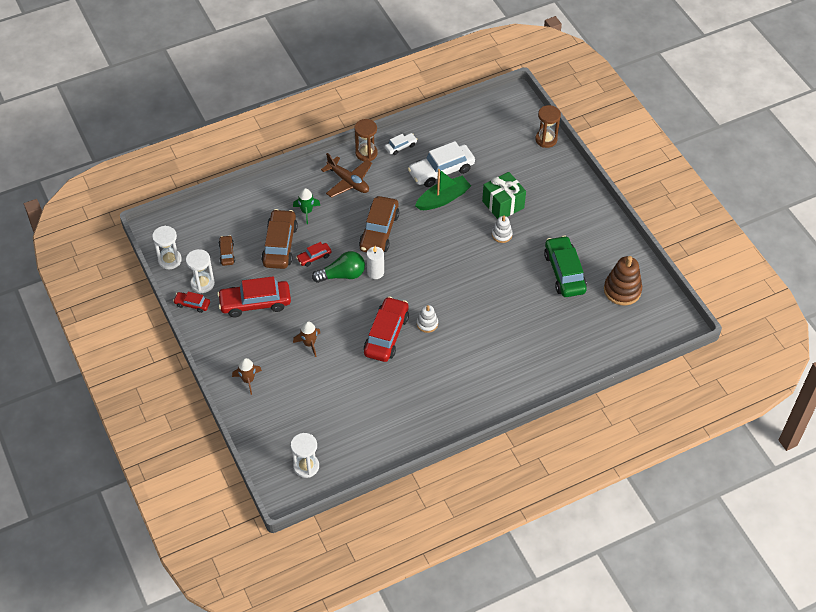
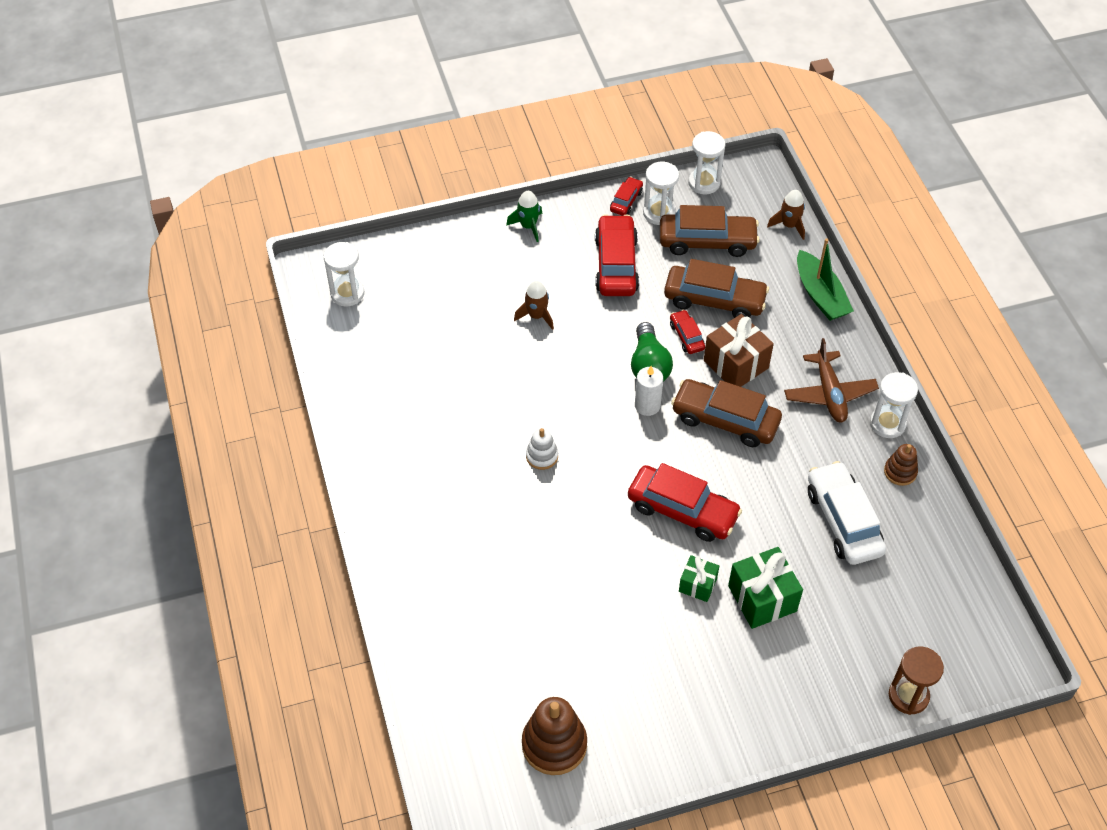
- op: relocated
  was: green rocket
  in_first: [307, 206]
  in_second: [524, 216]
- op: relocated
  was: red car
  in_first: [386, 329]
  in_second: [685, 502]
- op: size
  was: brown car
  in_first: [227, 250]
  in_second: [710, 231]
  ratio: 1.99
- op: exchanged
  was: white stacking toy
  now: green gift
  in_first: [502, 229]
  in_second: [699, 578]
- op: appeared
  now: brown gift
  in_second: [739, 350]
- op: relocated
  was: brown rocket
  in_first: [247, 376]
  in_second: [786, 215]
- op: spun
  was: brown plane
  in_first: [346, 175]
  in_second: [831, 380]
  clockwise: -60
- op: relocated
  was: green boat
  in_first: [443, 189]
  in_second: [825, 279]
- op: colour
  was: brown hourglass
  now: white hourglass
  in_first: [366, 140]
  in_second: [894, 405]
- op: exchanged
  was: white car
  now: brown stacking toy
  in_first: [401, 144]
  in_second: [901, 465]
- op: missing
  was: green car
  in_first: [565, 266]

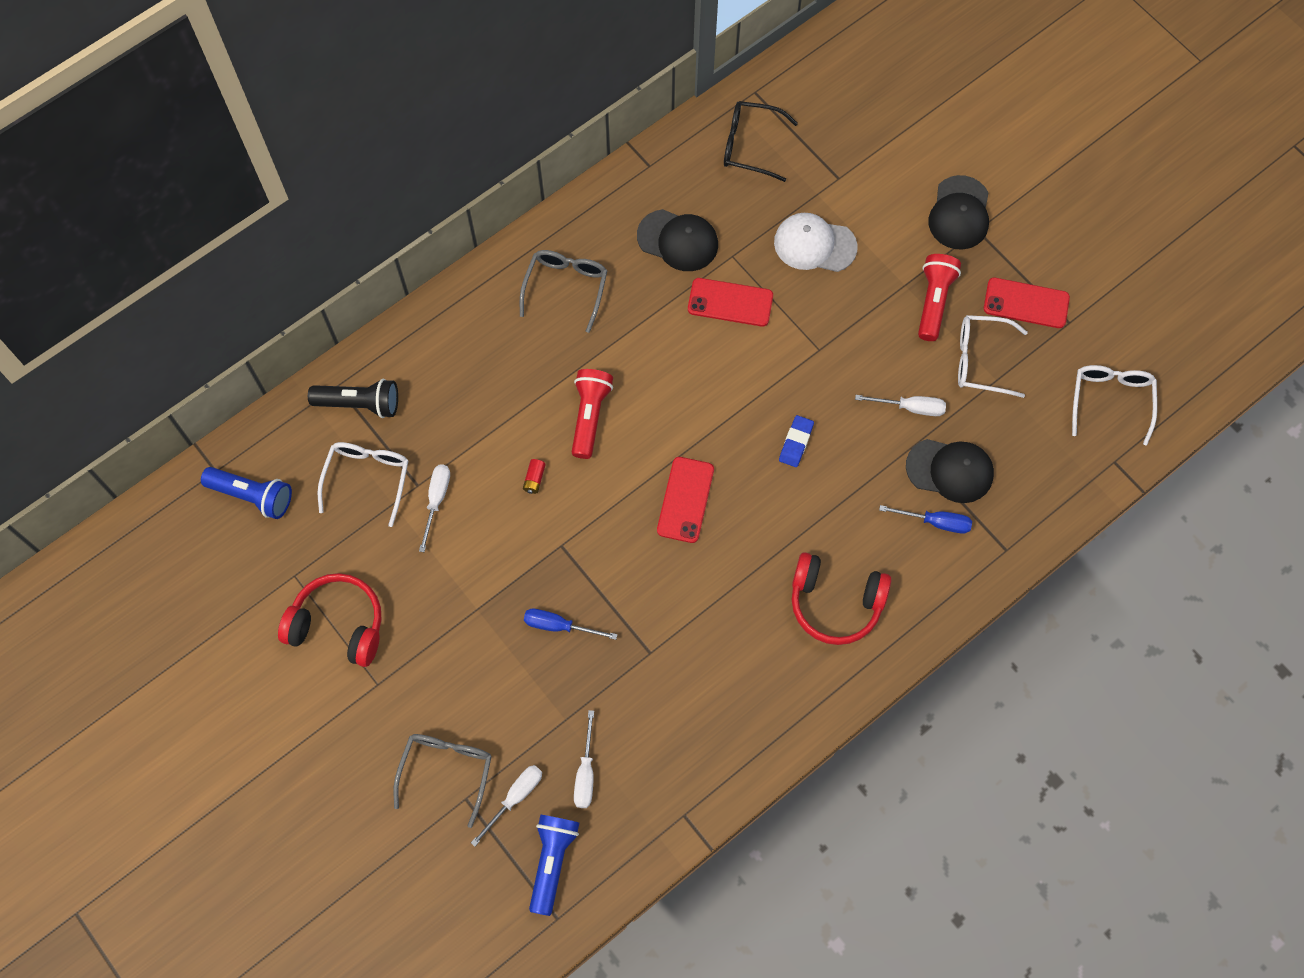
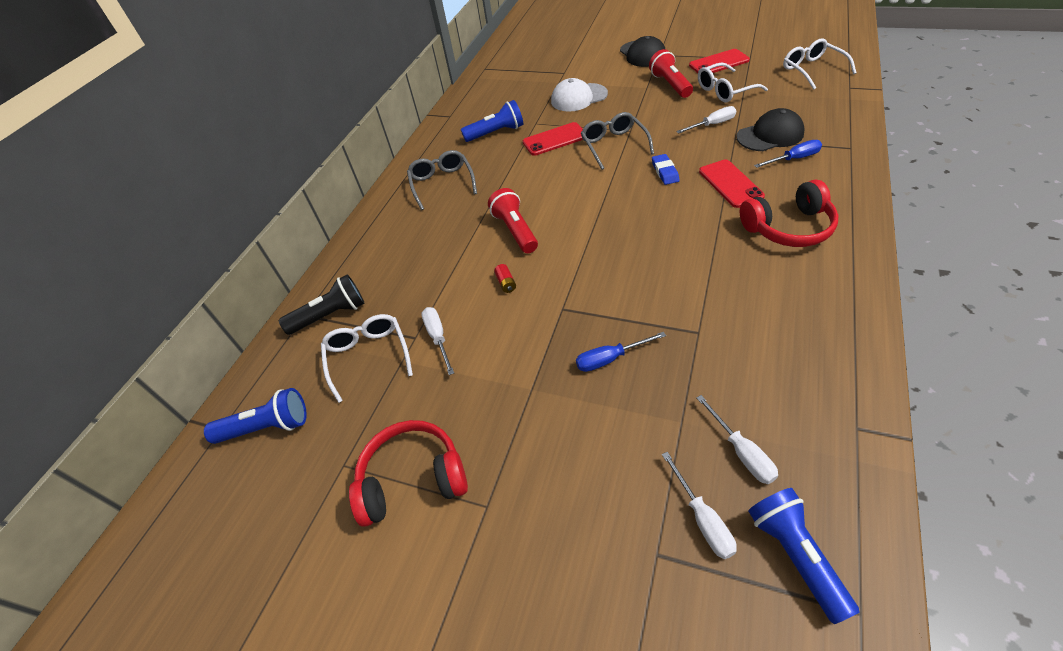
- op: exchanged
  was: black cap
  now: blue flashlight
  in_first: [677, 240]
  in_second: [492, 121]
- op: relocated
  was: grey glasses
  in_first: [443, 781]
  in_second: [617, 141]
- op: spun
  was: white screwdriver
  in_first: [506, 805]
  in_second: [699, 505]
  clockwise: 150
- op: relocated
  was: red phone
  in_first: [685, 500]
  in_second: [732, 183]
- op: missing
  was: black glasses
  in_first: [761, 141]

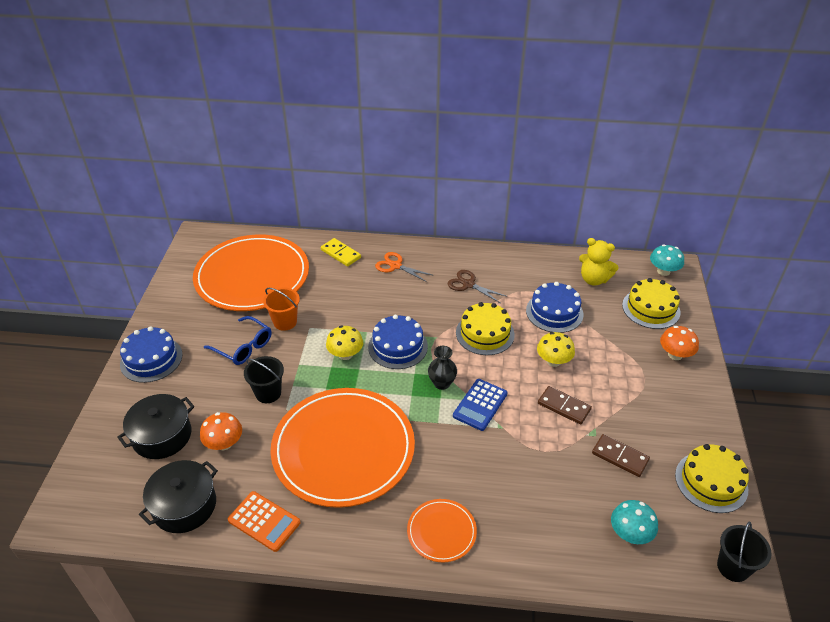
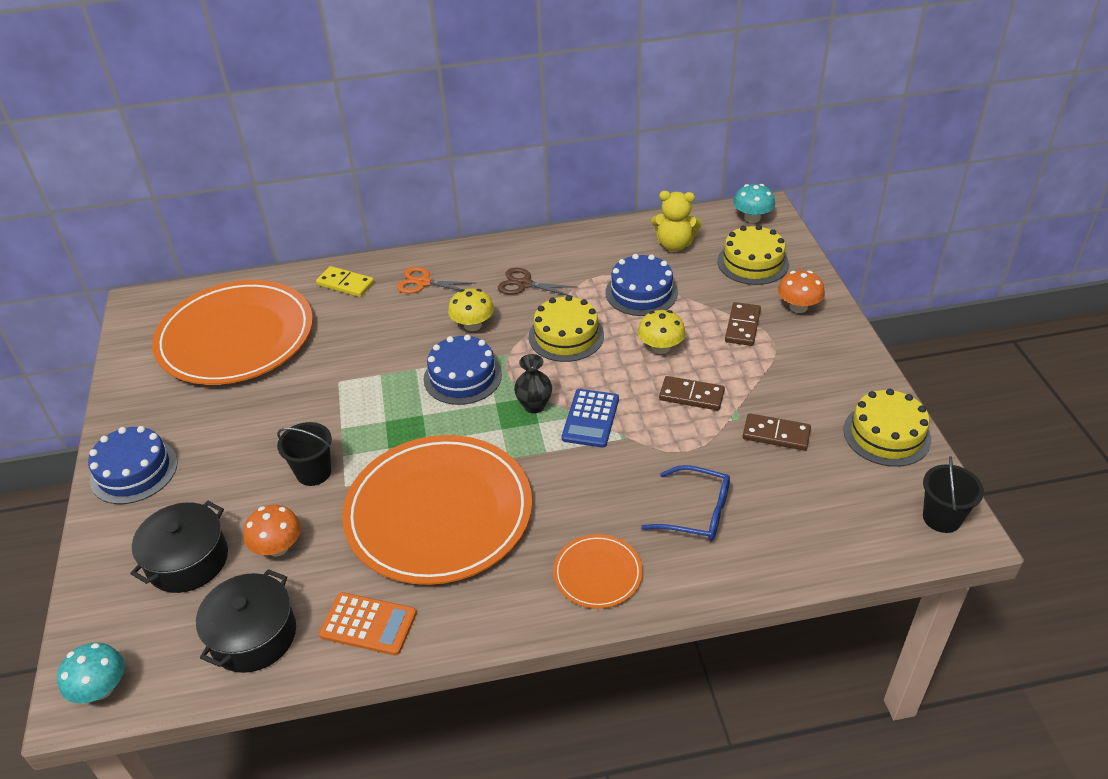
- op: relocated
  was: turquoise mushroom
  in_first: [634, 522]
  in_second: [91, 673]
- op: relocated
  was: yellow mushroom
  in_first: [344, 343]
  in_second: [471, 309]
- op: relocated
  was: blue glasses
  in_first: [238, 340]
  in_second: [685, 503]
- op: appeared
  now: brown domino
  in_second: [743, 324]
- op: missing
  was: orange bucket
  in_first: [281, 309]

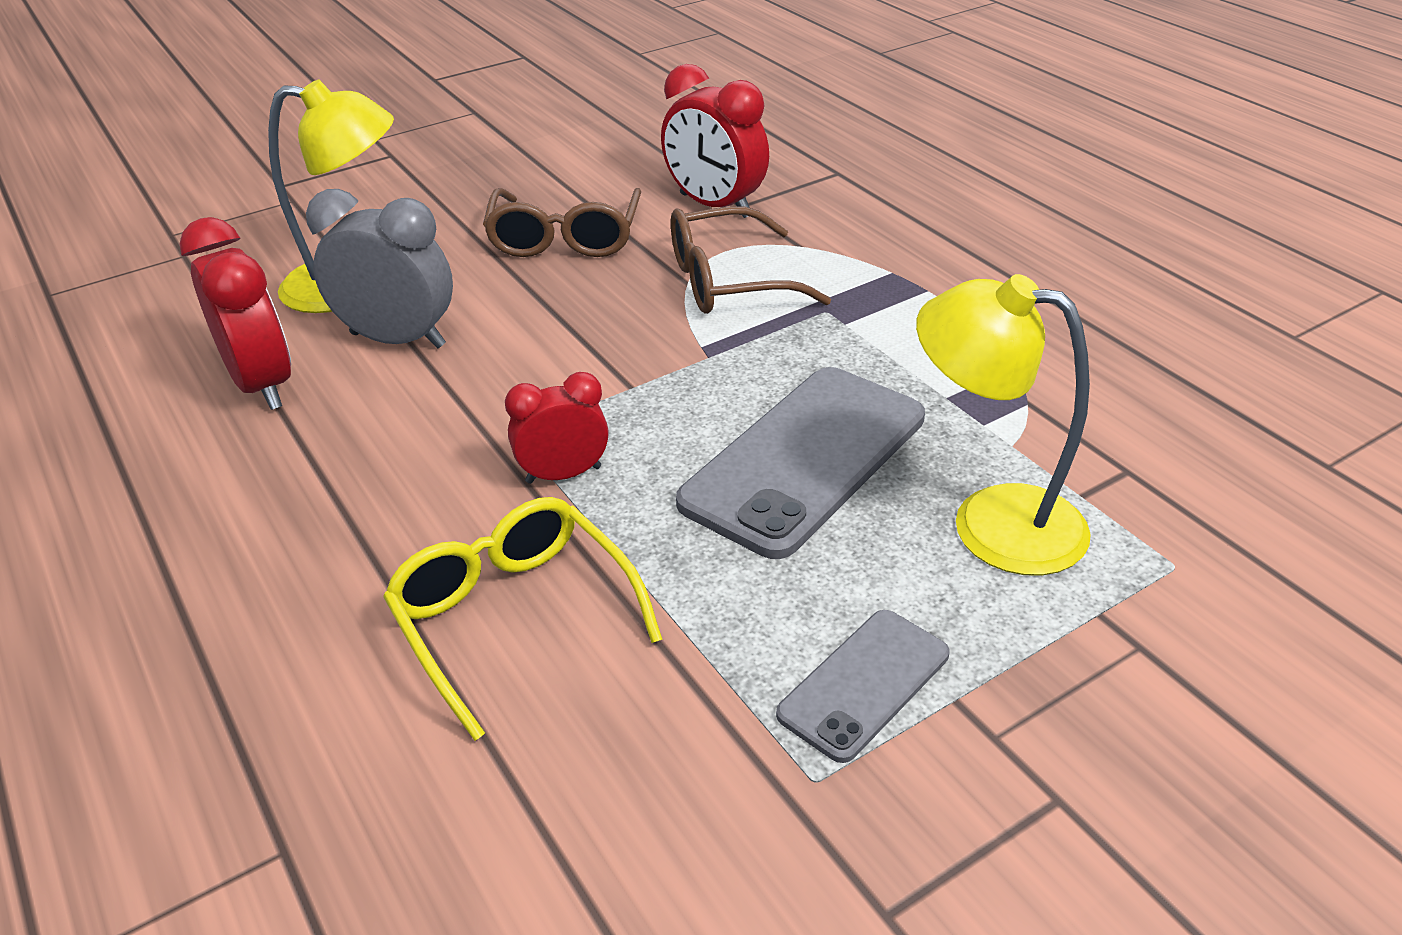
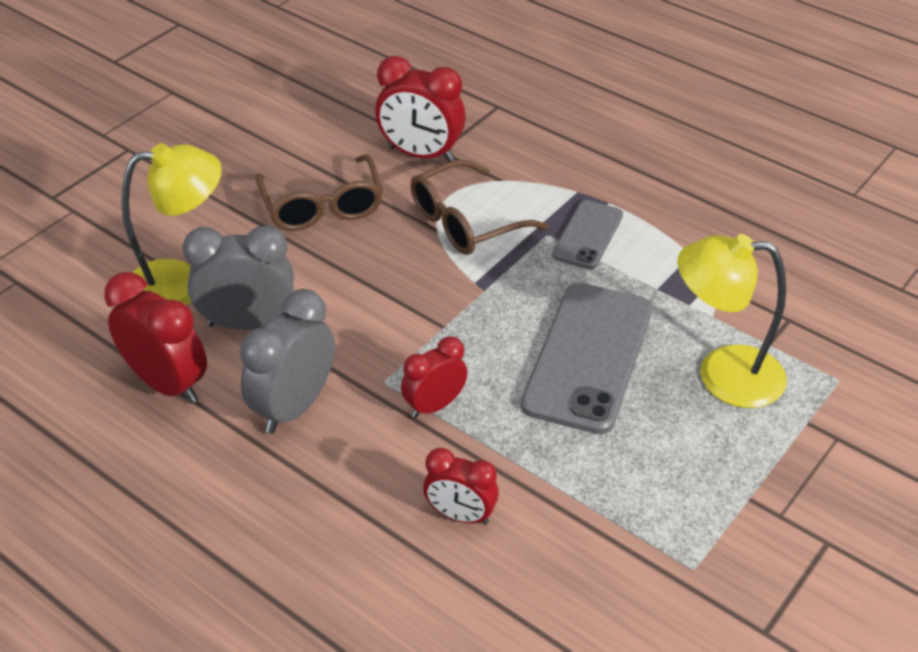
- op: appeared
  now: grey clock
  in_second: [287, 361]
- op: exchanged
  was: yellow glasses
  now: red clock
  in_first: [523, 619]
  in_second: [461, 486]
- op: relocated
  was: grey phone
  in_first: [863, 686]
  in_second: [587, 234]

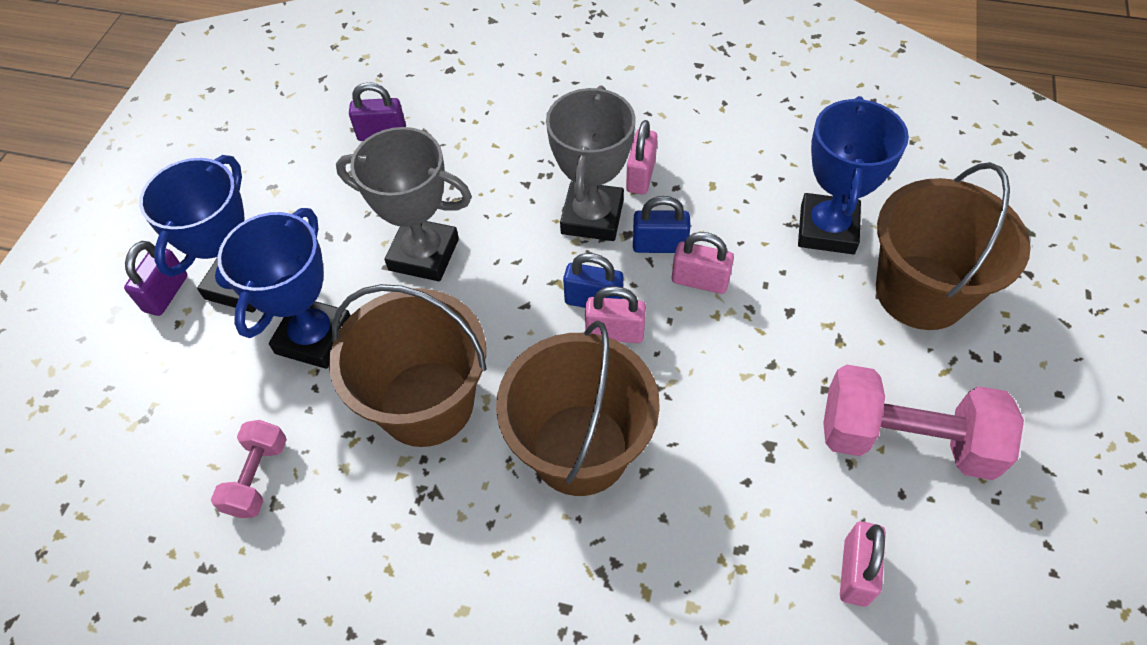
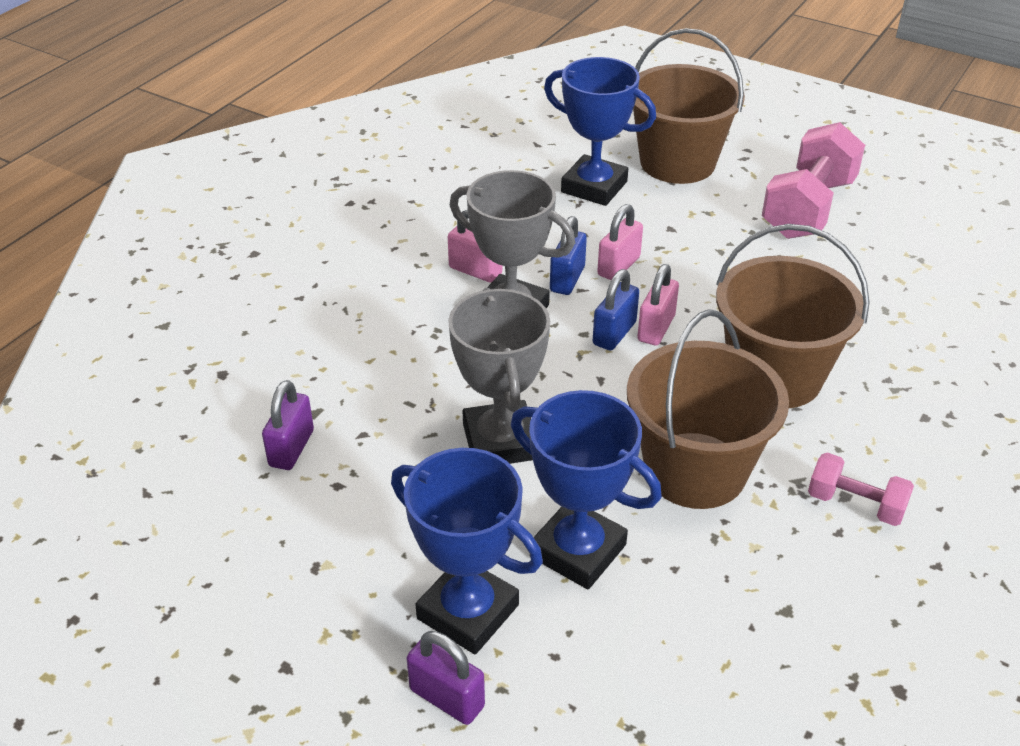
- op: spun
  was: grey trophy
  in_first: [404, 204]
  in_second: [499, 376]
  clockwise: -45
- op: relocated
  was: pink dumbbell
  in_first: [249, 469]
  in_second: [861, 489]
- op: missing
  was: pink padlock
  in_first: [863, 564]

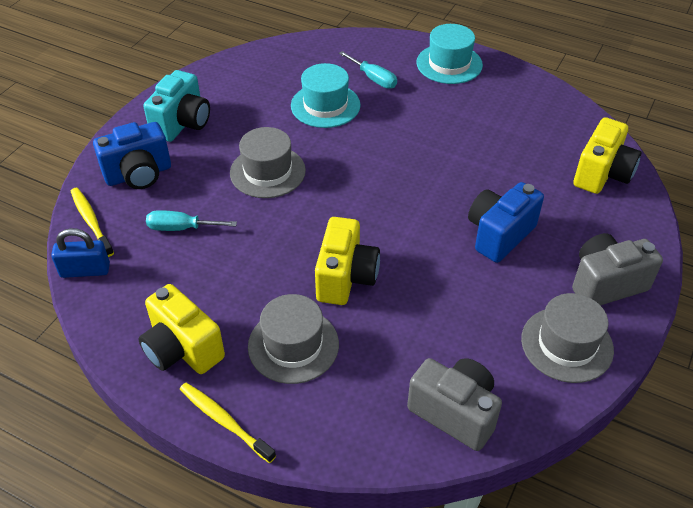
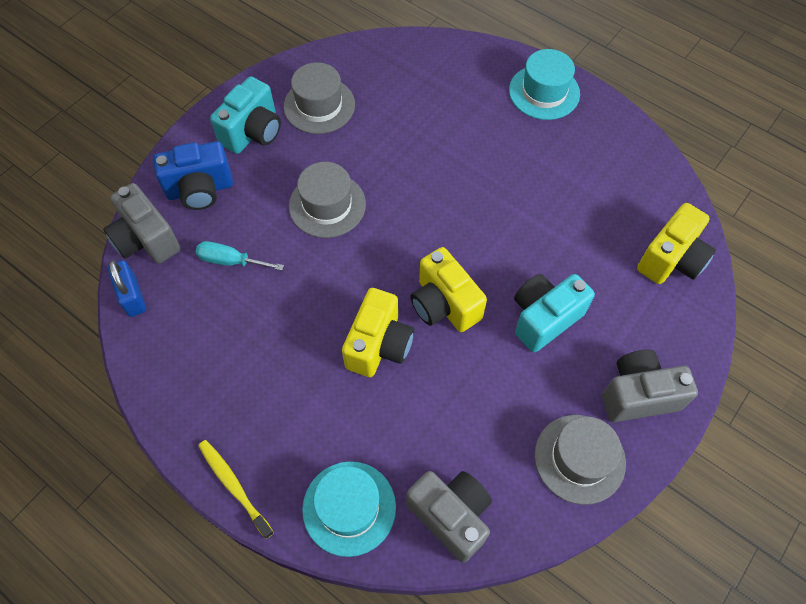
- op: exchanged
  was: yellow toothbrush
  now: grey camera
  in_first: [92, 222]
  in_second: [142, 223]
- op: spun
  was: blue padlock
  in_first: [80, 253]
  in_second: [127, 288]
  clockwise: 60
- op: relocated
  was: grey hat
  in_first: [293, 339]
  in_second: [319, 98]
- op: relocated
  was: turquoise hat
  in_first: [326, 95]
  in_second: [349, 509]
- op: relocated
  was: yellow camera
  in_first: [181, 329]
  in_second: [448, 289]
- op: colour
  was: blue camera
  now: turquoise camera
  in_first: [506, 222]
  in_second: [554, 313]
- op: missing
  was: turquoise screwdriver
  in_first: [368, 70]

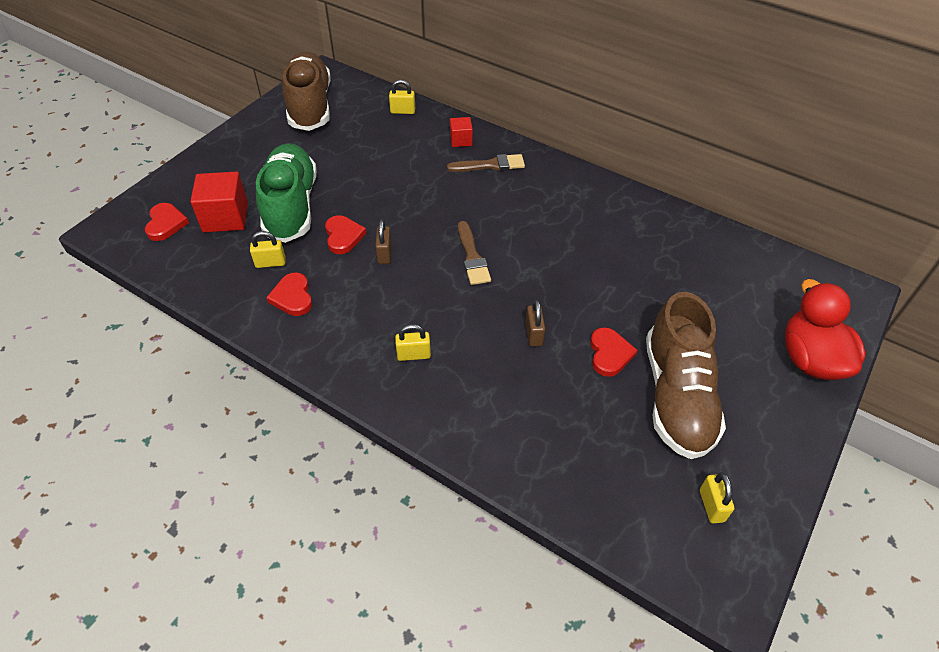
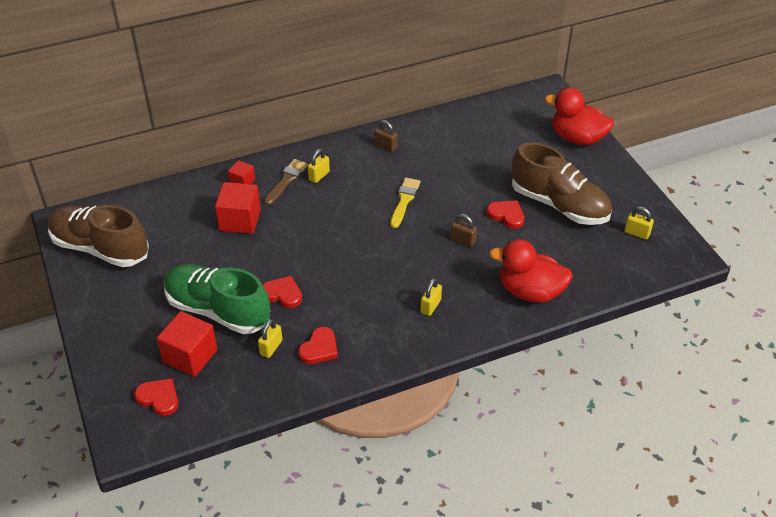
- op: appeared
  now: red cube
  in_second: [238, 208]
- op: spun
  was: red heart
  in_first: [289, 294]
  in_second: [318, 345]
  clockwise: -75
- op: relocated
  was: yellow padlock
  in_first: [402, 97]
  in_second: [319, 166]
- op: relocated
  was: brown padlock
  in_first: [383, 242]
  in_second: [385, 136]
- op: appeared
  now: yellow brush
  in_second: [405, 203]
- op: appeared
  now: red duck
  in_second: [531, 271]
- op: missing
  was: brown brush
  in_first: [474, 253]

